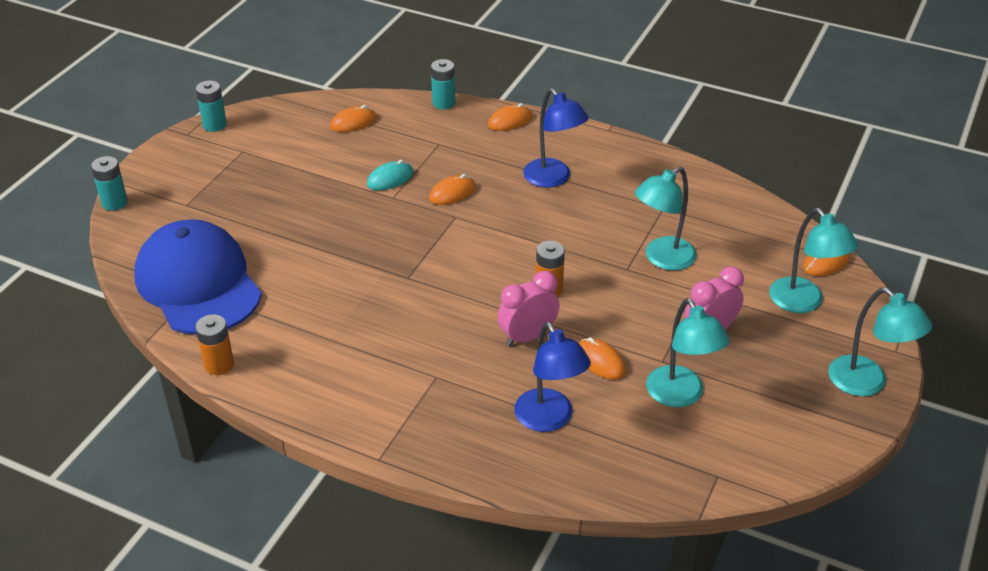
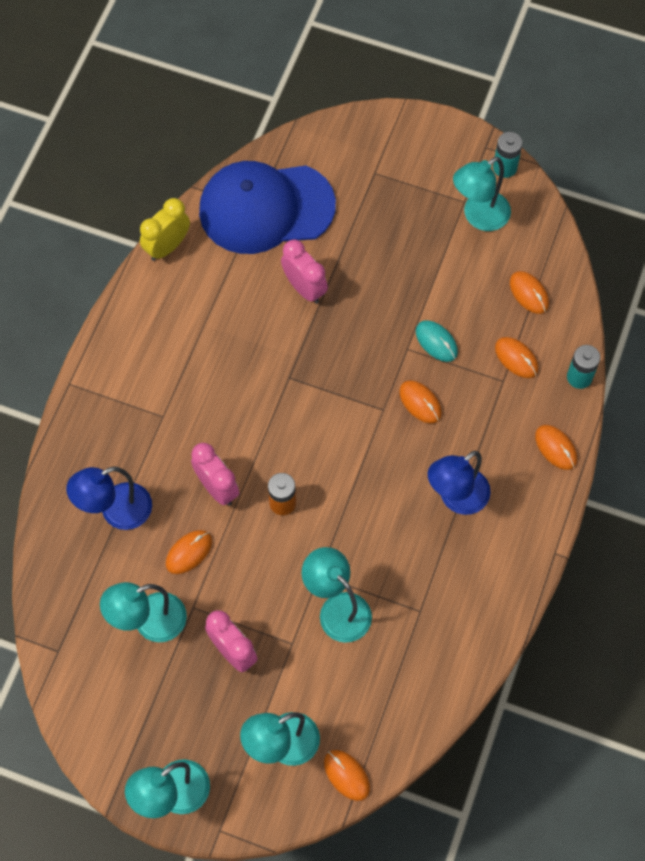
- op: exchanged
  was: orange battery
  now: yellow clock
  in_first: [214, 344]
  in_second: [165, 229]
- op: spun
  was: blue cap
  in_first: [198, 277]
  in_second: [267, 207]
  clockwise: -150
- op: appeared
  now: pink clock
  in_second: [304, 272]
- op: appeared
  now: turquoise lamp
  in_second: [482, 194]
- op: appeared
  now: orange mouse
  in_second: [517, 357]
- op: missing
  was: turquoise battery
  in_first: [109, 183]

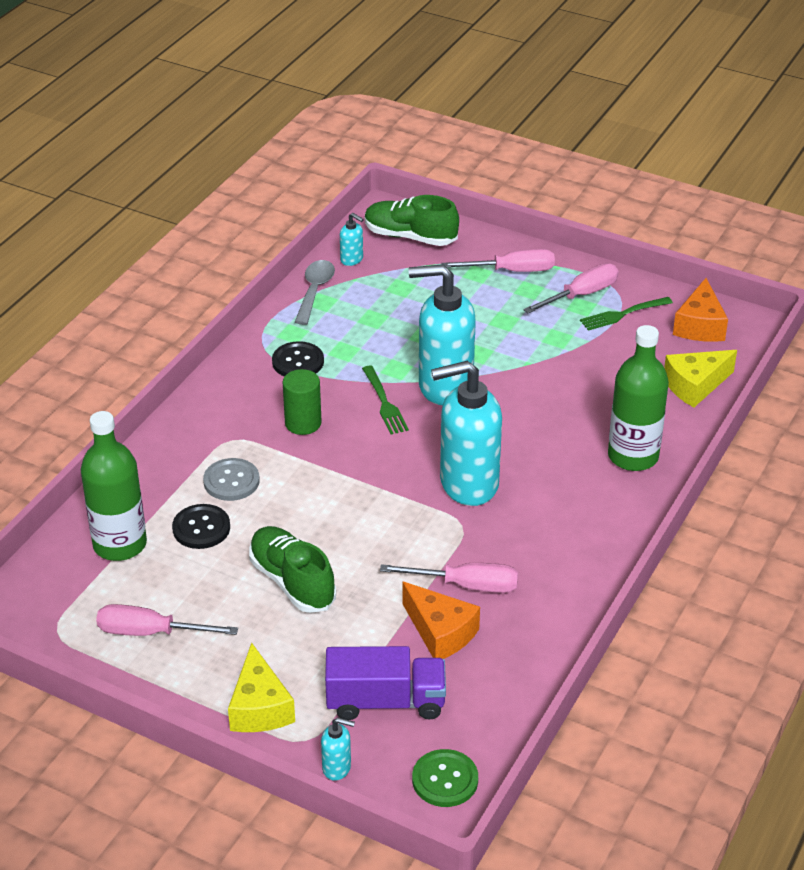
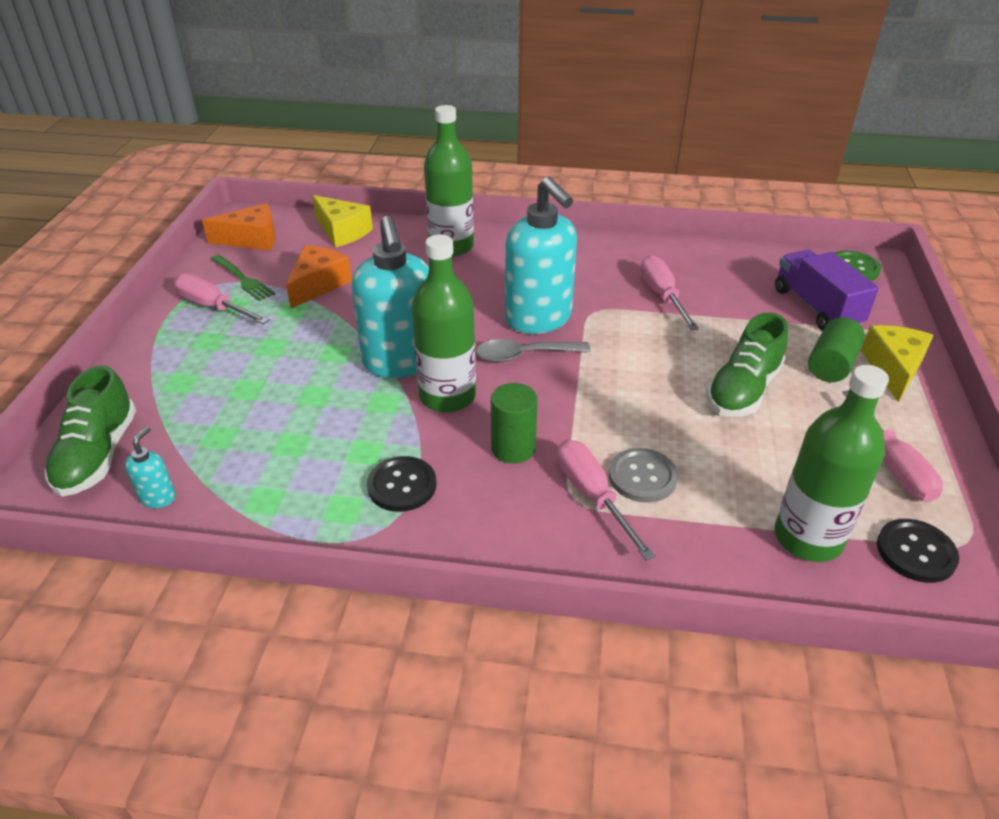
- op: relocated
  was: orange cheese
  in_first: [441, 620]
  in_second: [319, 276]
- op: exchanged
  was: green fork
  now: green bottle
  in_first: [385, 399]
  in_second: [444, 323]
- op: relocated
  was: grey spoon
  in_first: [315, 292]
  in_second: [533, 350]
- op: relocated
  was: pink screwdriver
  in_first: [498, 260]
  in_second: [606, 499]
- op: appeared
  now: green cylinder
  in_second: [836, 349]
- op: spun
  was: yellow cheese
  in_first: [261, 687]
  in_second: [897, 363]
  clockwise: -45
- op: relocated
  was: black button
  in_first: [201, 526]
  in_second: [918, 551]
- op: missing
  was: turquoise soap dispenser
  in_first: [338, 749]

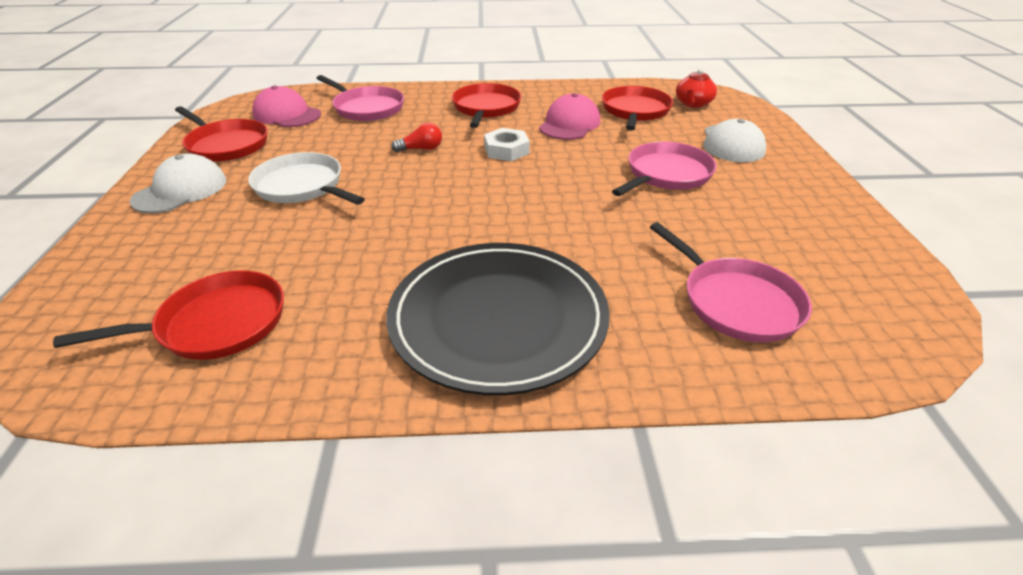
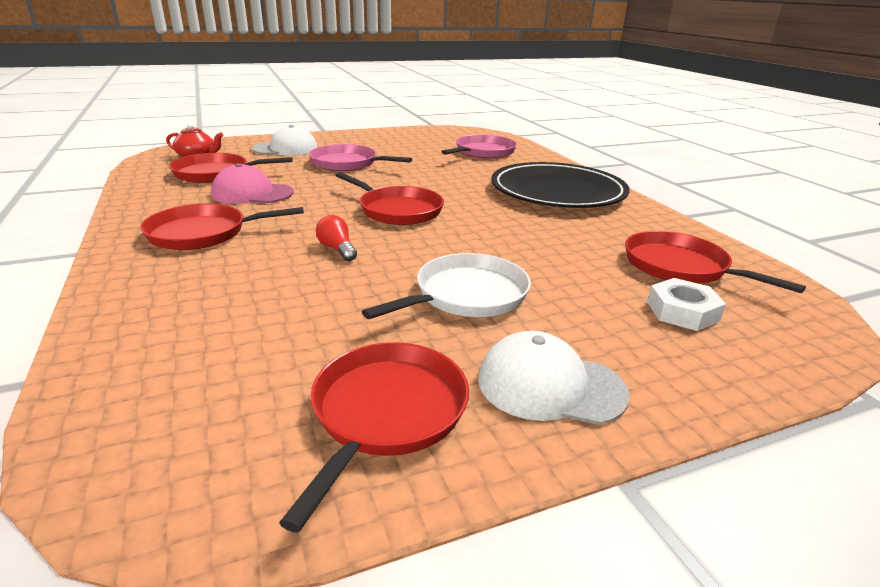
- op: appeared
  now: red pan
  in_second: [390, 198]
- op: spun
  was: white pan
  in_first: [306, 178]
  in_second: [446, 286]
  clockwise: -150
- op: relocated
  was: white nut
  in_first: [507, 144]
  in_second: [686, 304]
- op: missing
  was: pink cap
  in_first: [286, 106]
- op: missing
  was: pink pan
  in_first: [360, 98]

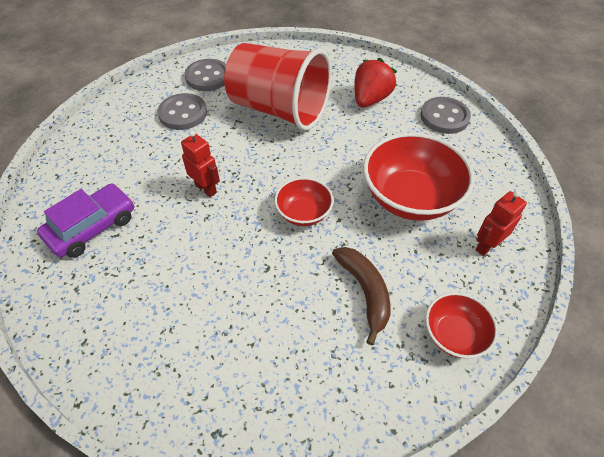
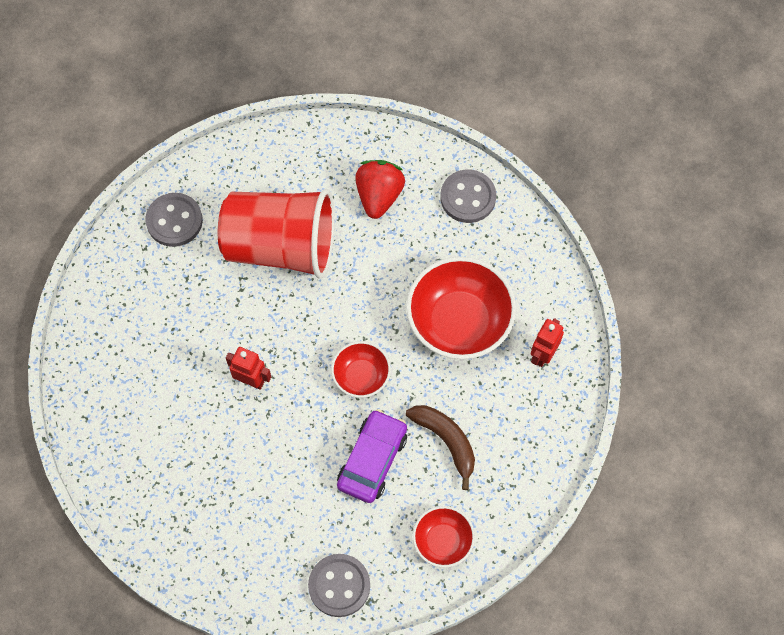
- op: relocated
  was: grey button
  in_first: [182, 111]
  in_second: [339, 585]
- op: relocated
  was: purple car
  in_first: [85, 221]
  in_second: [372, 456]
- op: relocated
  was: red bowl
  in_first: [462, 325]
  in_second: [444, 537]

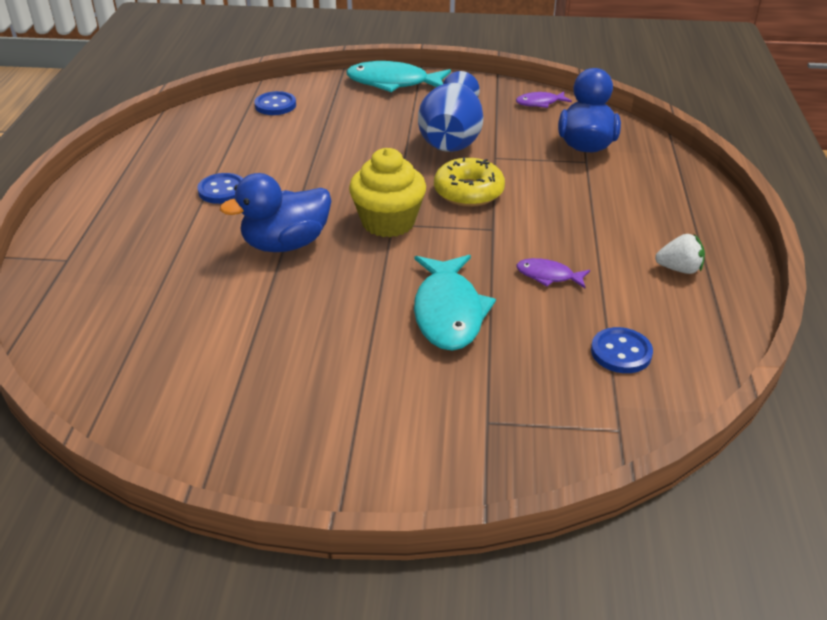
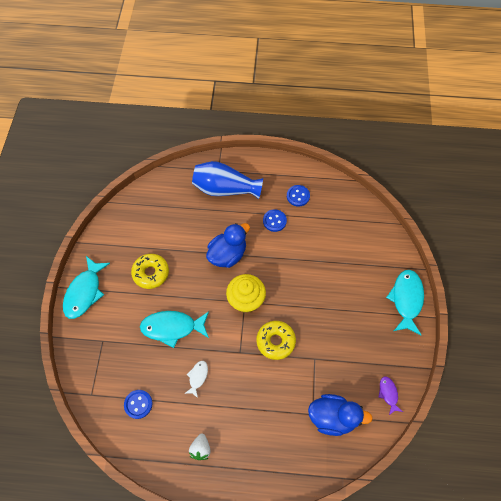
- op: appeared
  now: turquoise fish
  in_second: [86, 287]
- op: appeared
  now: yellow donut
  in_second: [150, 271]
- op: colour
  was: purple fish
  now: white fish
  in_first: [553, 273]
  in_second: [196, 379]
- op: relocated
  was: blue vase
  in_first: [450, 111]
  in_second: [227, 180]
- op: spun
  was: blue duck
  in_first: [275, 212]
  in_second: [228, 245]
  clockwise: 75
- op: relocated
  was: blue button
  in_first: [275, 103]
  in_second: [298, 195]

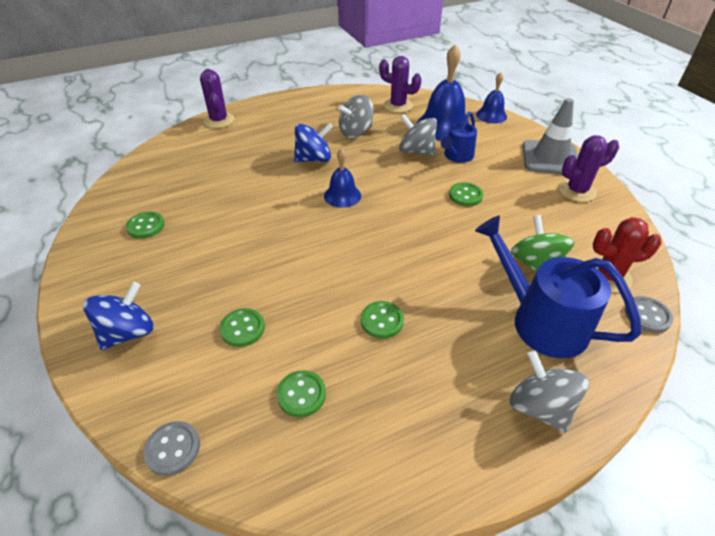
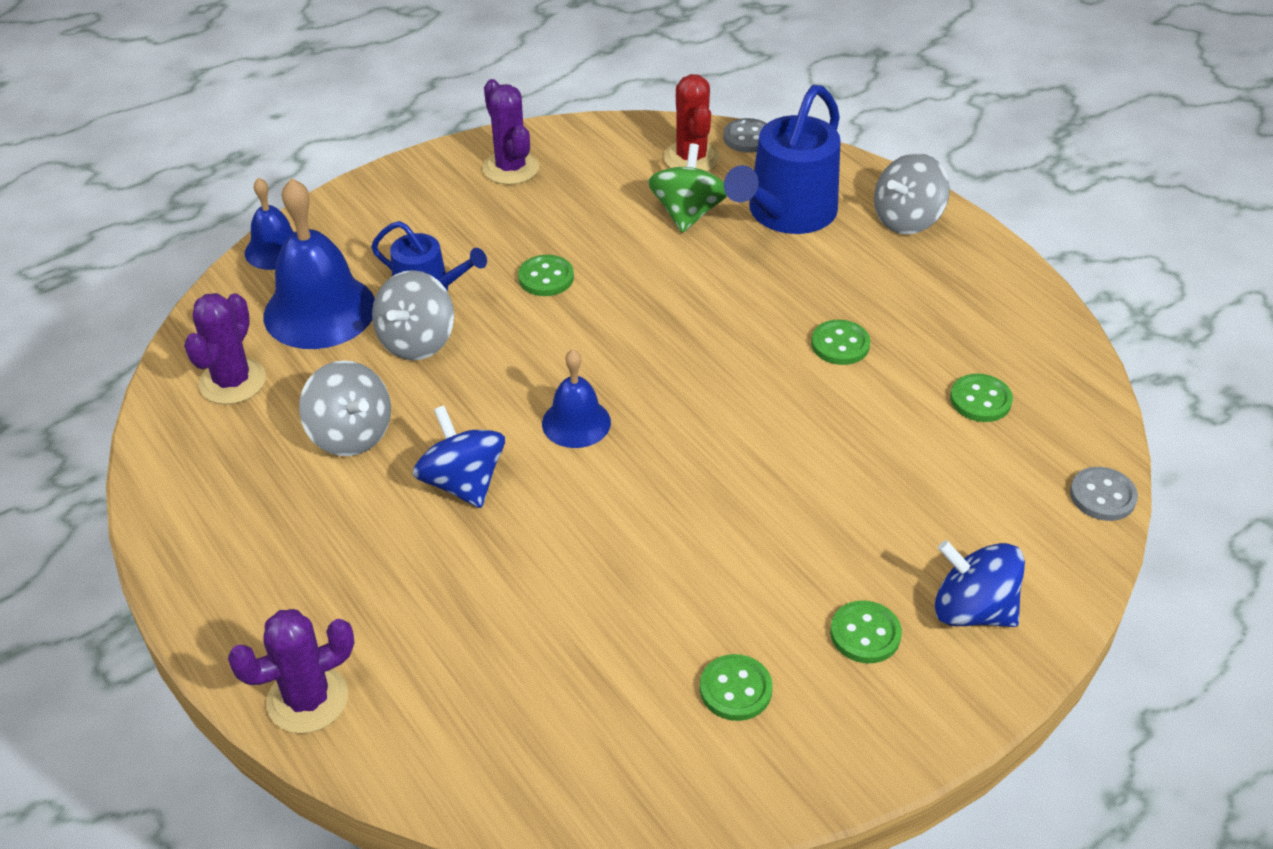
- op: spun
  was: green spinning top
  in_first: [542, 243]
  in_second: [687, 188]
  clockwise: 120
- op: relocated
  was: green button
  in_first: [242, 327]
  in_second: [866, 631]
- op: missing
  was: grey traffic cone
  in_first: [550, 136]

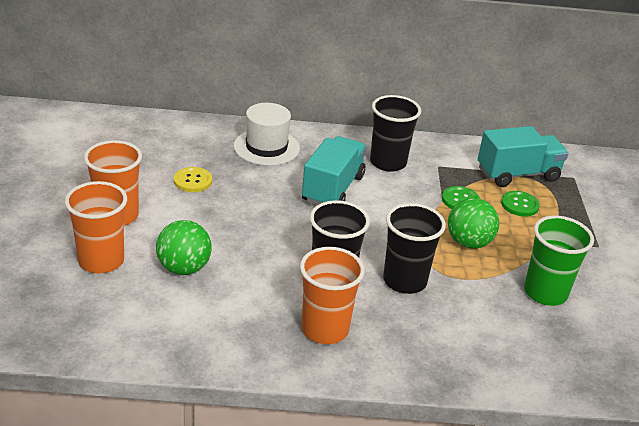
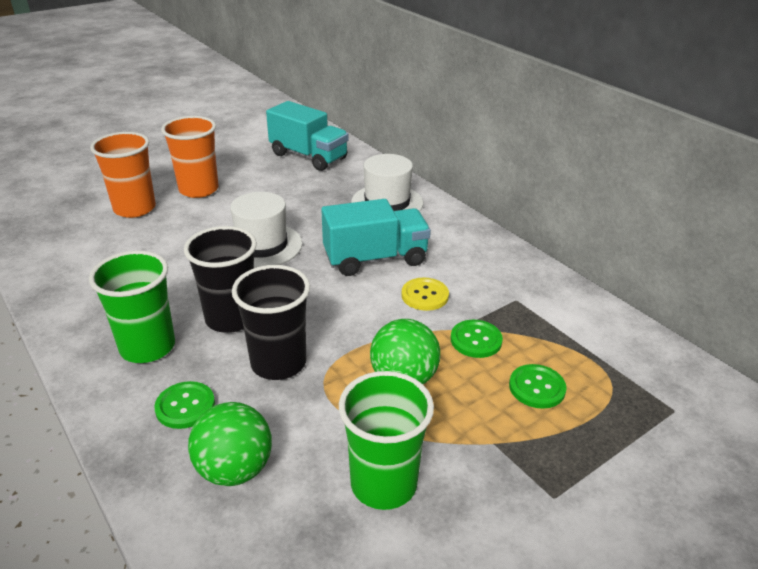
- op: colour
  was: orange cup
  now: green cup
  in_first: [332, 295]
  in_second: [132, 307]
- op: appeared
  now: green button
  in_second: [184, 405]
- op: relocated
  was: green ball
  in_first: [184, 247]
  in_second: [230, 444]
- op: appeared
  now: white hat
  in_second: [266, 230]
- op: relocated
  was: turquoise truck
  in_first: [523, 156]
  in_second: [307, 136]
- op: relocated
  was: yellow button
  in_first: [193, 179]
  in_second: [425, 294]
- op: missing
  was: black cup
  in_first: [395, 133]

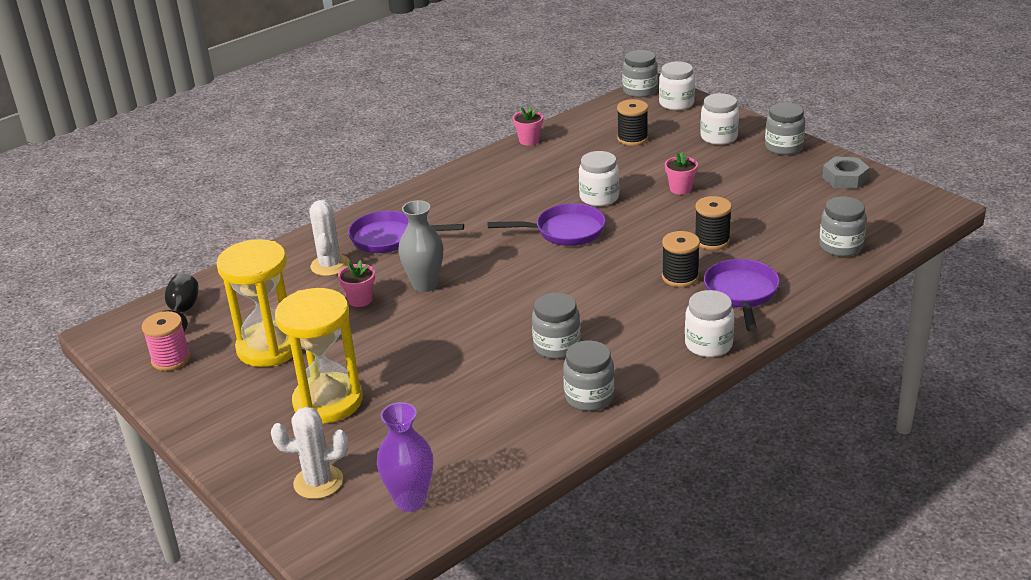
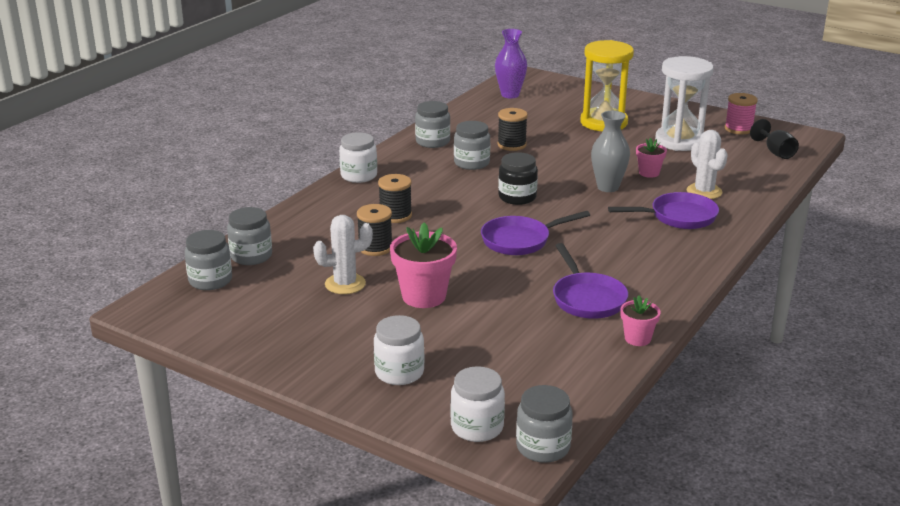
- op: relocated
  was: grey jar
  in_first: [785, 129]
  in_second: [208, 260]
- op: relocated
  was: white cactus
  in_first: [309, 453]
  in_second: [343, 254]
- op: size
  was: pink flower pot
  in_first: [681, 173]
  in_second: [423, 265]
  ratio: 1.78
- op: relocated
  was: black spool
  in_first: [632, 122]
  in_second: [513, 129]
- op: appeared
  now: black jar
  in_second: [518, 178]
- op: relocated
  was: purple pan
  in_first: [742, 295]
  in_second: [590, 281]
- op: colour
  was: yellow hourglass
  now: white hourglass
  in_first: [255, 303]
  in_second: [684, 103]
- op: missing
  was: white jar
  in_first: [599, 178]
- op: missing
  was: grey nut
  in_first: [846, 172]

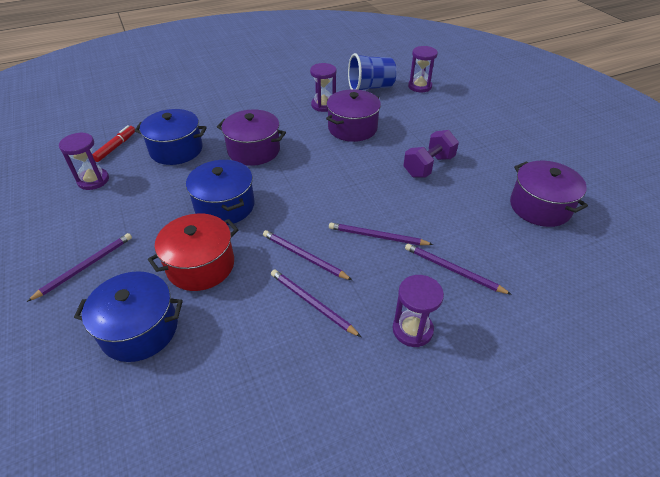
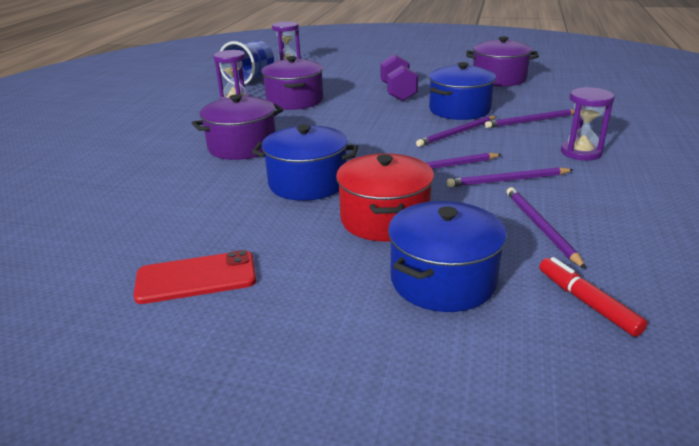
- op: appeared
  now: red phone
  in_second: [194, 277]
- op: relocated
  was: blue pot
  in_first: [170, 137]
  in_second: [462, 91]
- op: relocated
  was: purple pencil
  in_first: [79, 267]
  in_second: [546, 228]
- op: relocated
  was: red marker
  in_first: [113, 143]
  in_second: [593, 297]
- op: missing
  was: purple hourglass
  in_first: [84, 161]

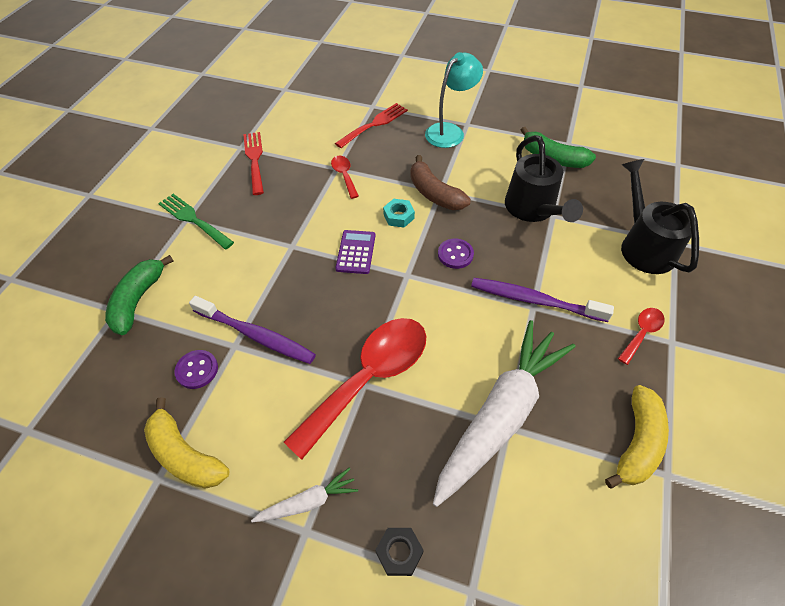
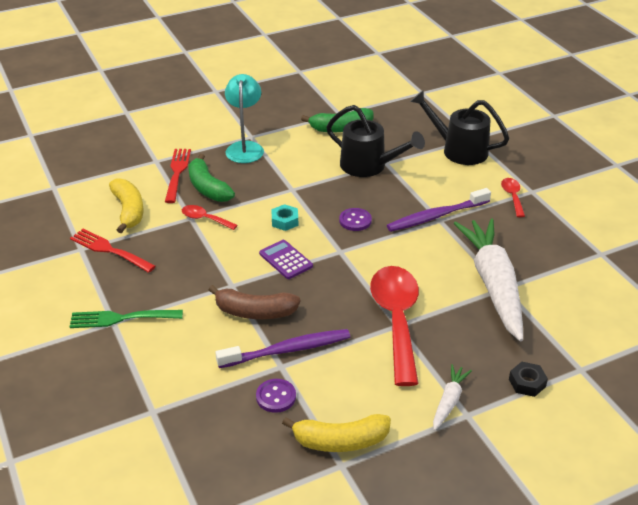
- op: relocated
  was: yellow banana
  in_first: [637, 437]
  in_second: [126, 205]
- op: relocated
  was: green banana
  in_first: [139, 295]
  in_second: [211, 178]
- op: relocated
  was: brown banana
  in_first: [440, 182]
  in_second: [254, 302]

